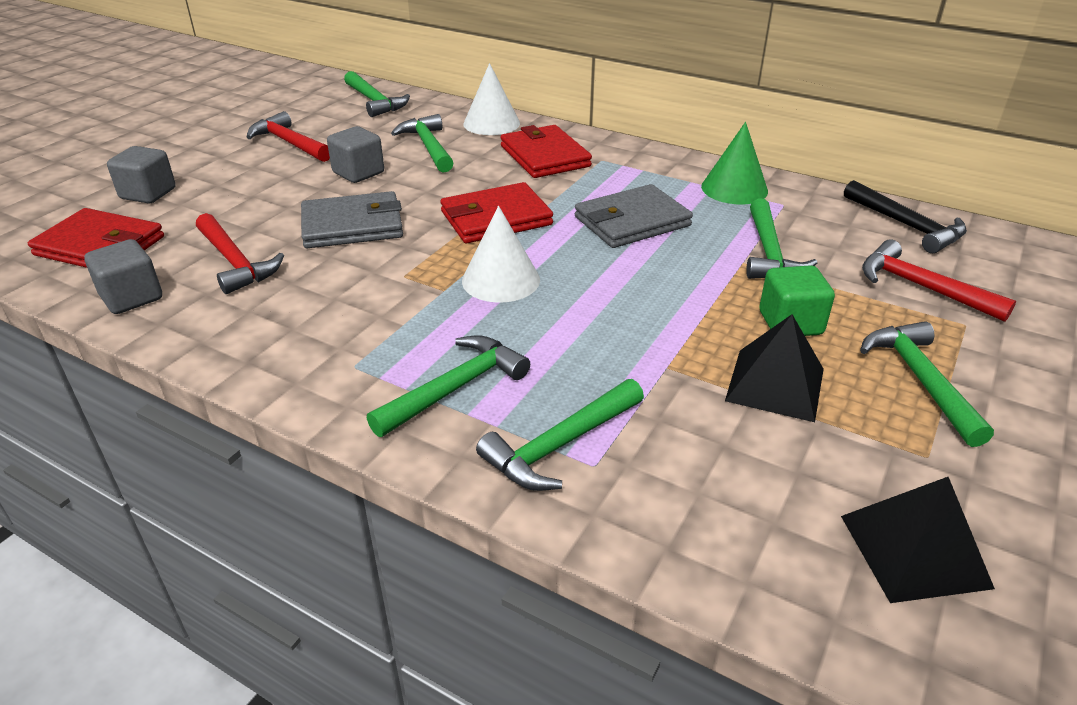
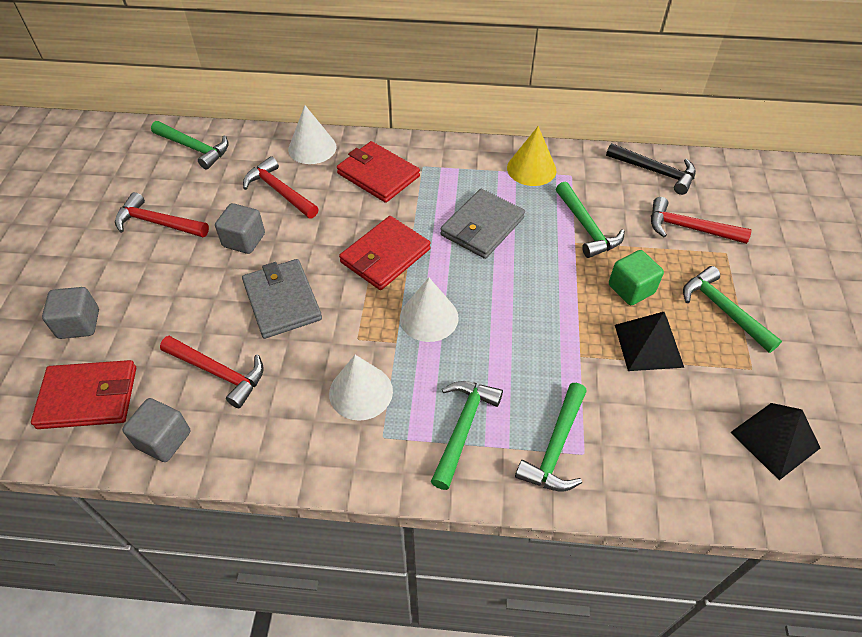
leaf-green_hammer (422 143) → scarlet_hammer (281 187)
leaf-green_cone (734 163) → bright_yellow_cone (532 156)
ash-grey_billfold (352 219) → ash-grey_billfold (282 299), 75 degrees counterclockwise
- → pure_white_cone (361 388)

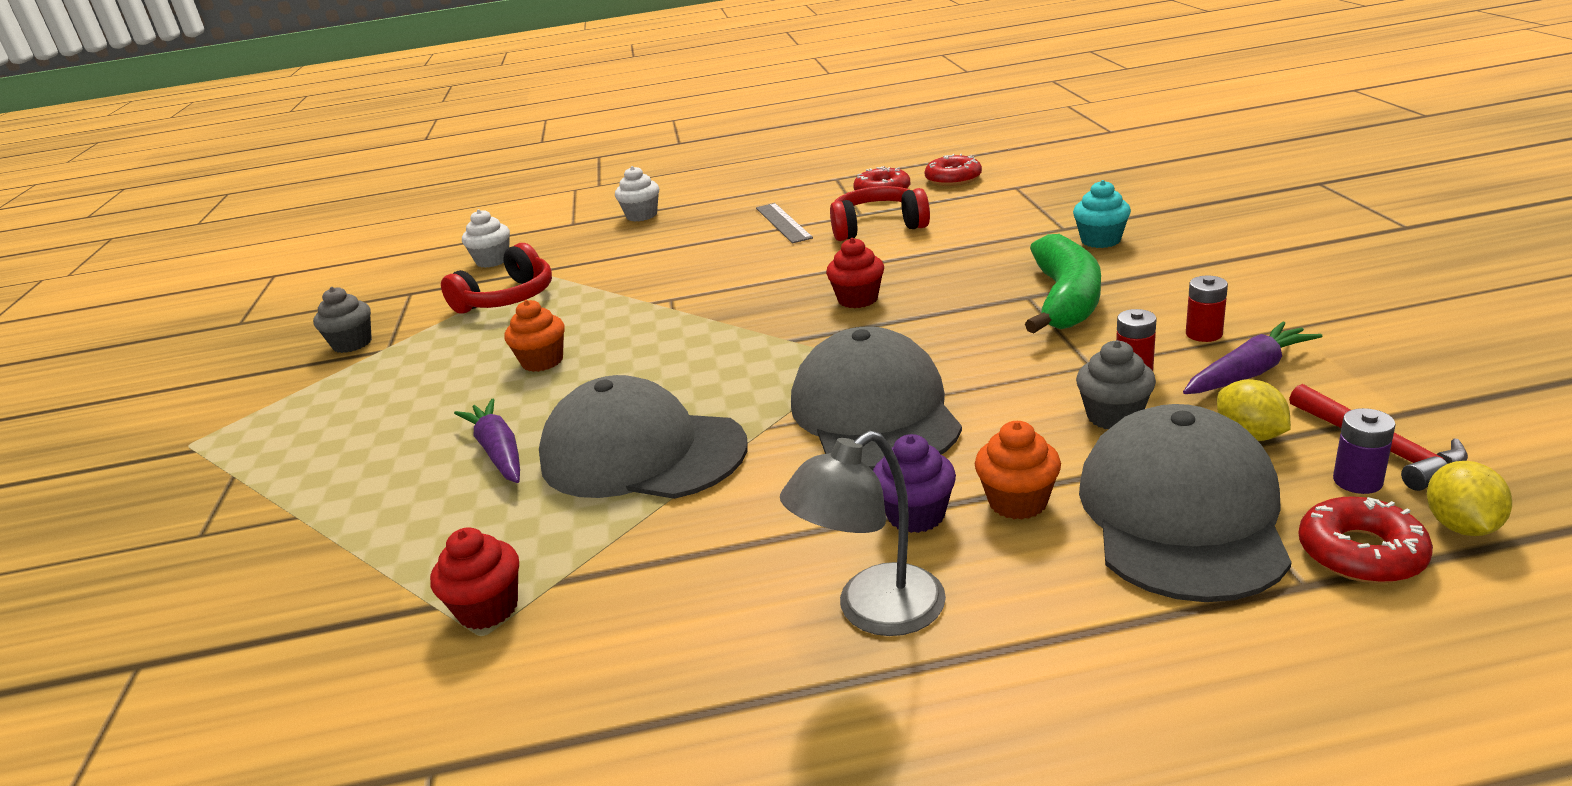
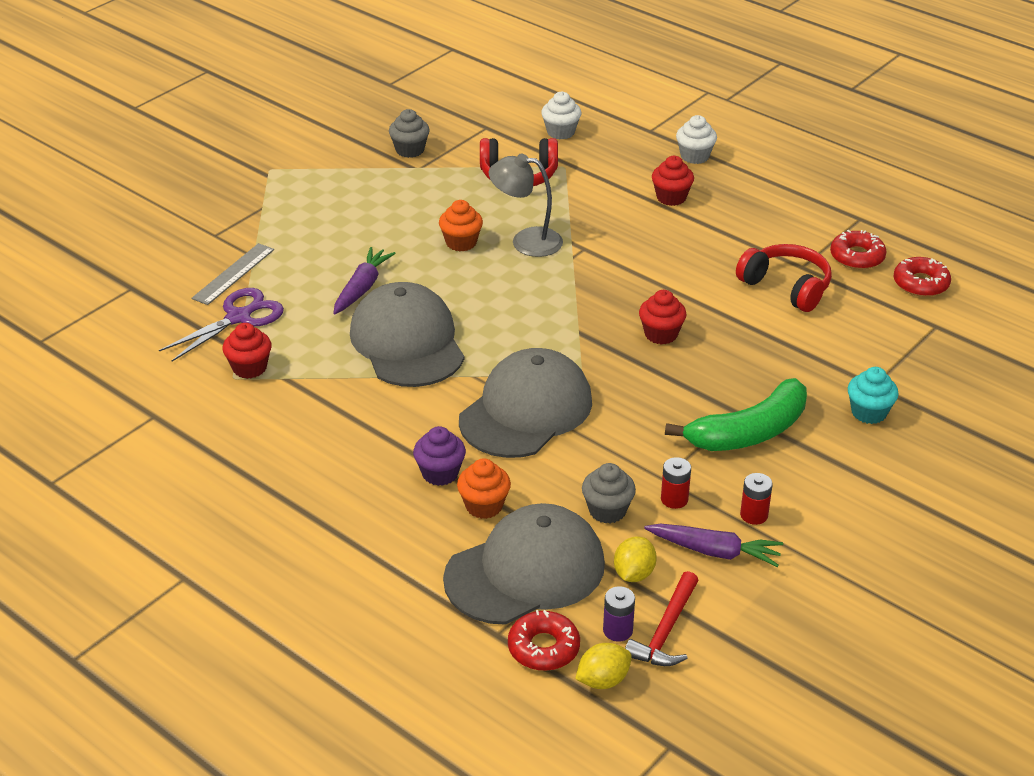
ash-grey_measuring_stick (784 223) → ash-grey_measuring_stick (232 274), shifted
ash-grey_desk_lamp (863 533) → ash-grey_desk_lamp (526 205), shifted
- → scarlet_fairy_cake (673 181)
- → purple_scissors (221 324)

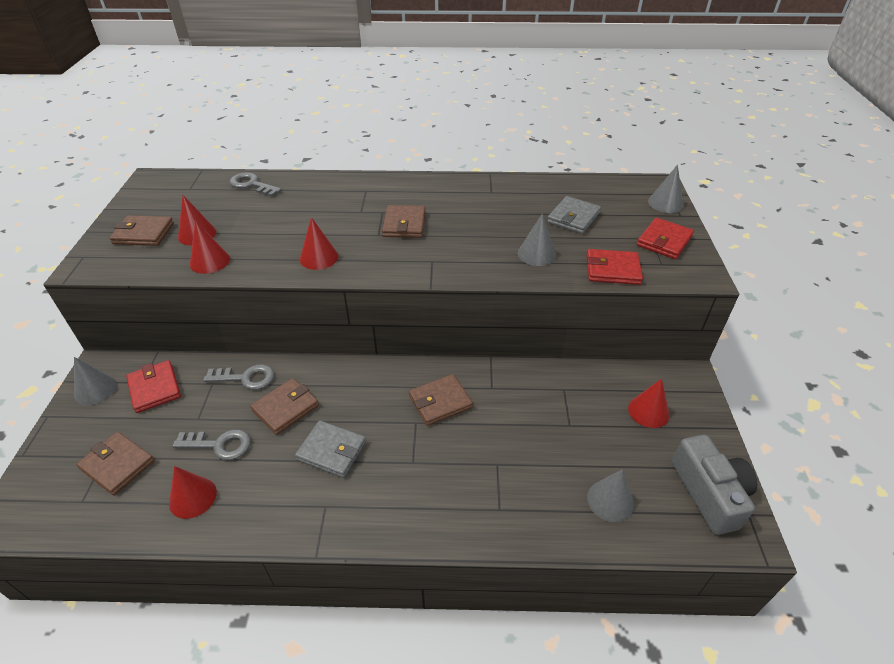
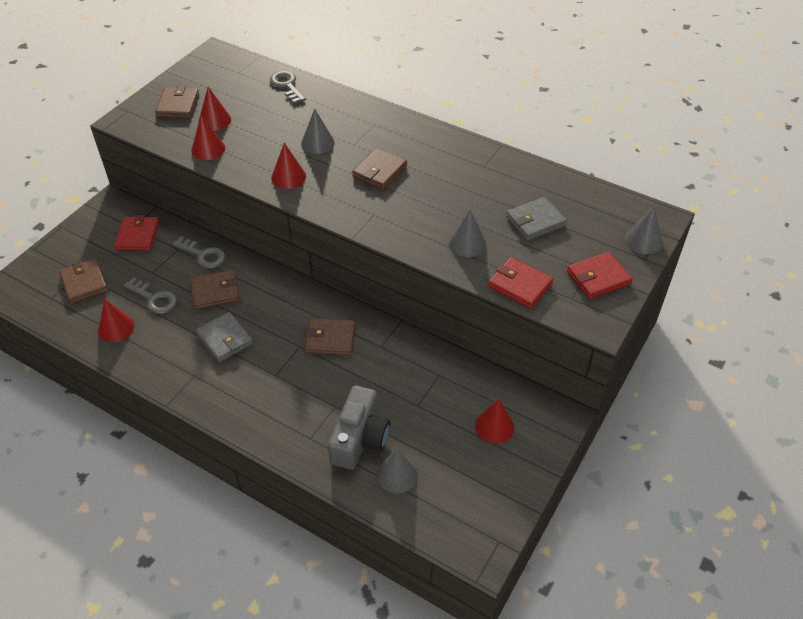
russet_billfold (141 230) → russet_billfold (177 102), 60 degrees clockwise
ash-grey_cone (95 381) → ash-grey_cone (318 131), shifted
ash-grey_camera (714 485) → ash-grey_camera (359 428), shifted

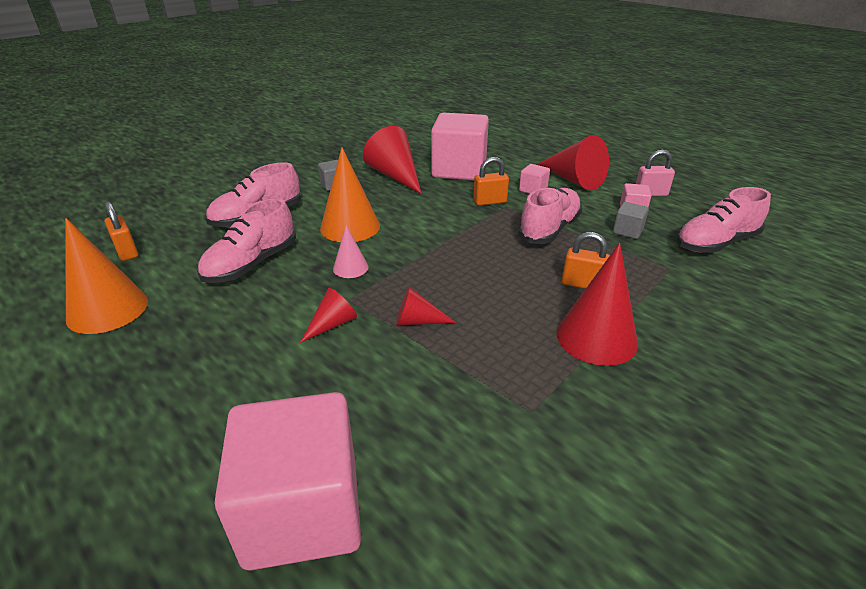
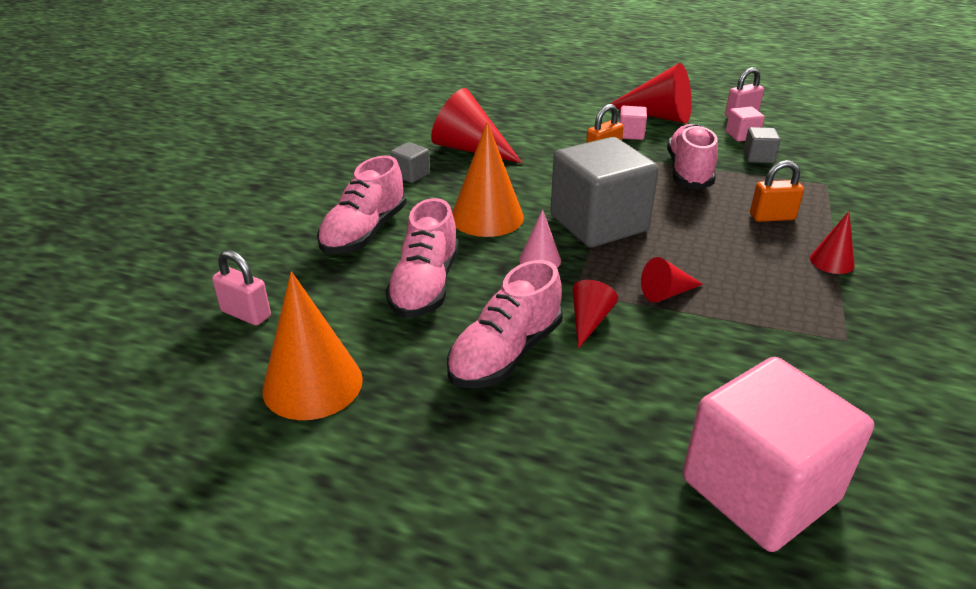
rosy_cube (460 146) → -
rosy_sneaker (723 220) → rosy_sneaker (505 324), shifted
orange_small_lock (121 231) → rosy_small_lock (241 288)
scarlet_cone (597 304) → scarlet_cone (832 242), x0.53
- → ash-grey_cube (604 192)

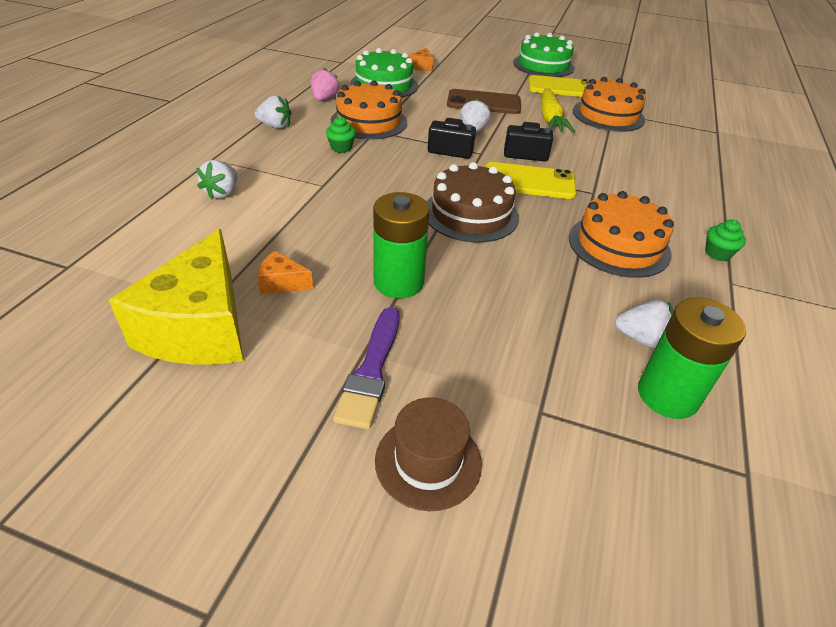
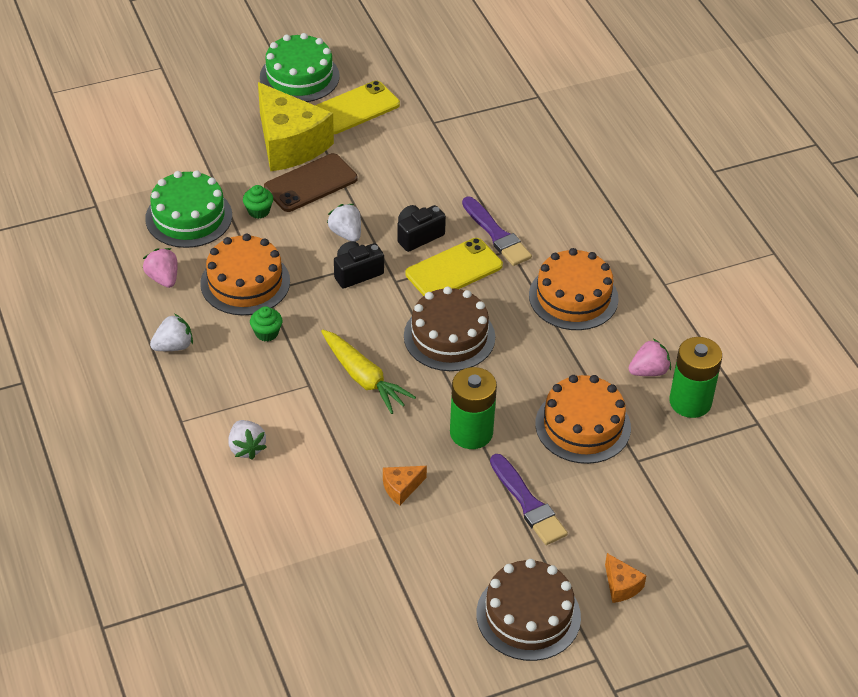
orange_cheese (421 59) → orange_cheese (626 578), shifted
orange_gateau (609 104) → orange_gateau (583 419), shifted
bright_yellow_carrot (558 110) → bright_yellow_carrot (368 372), shifted
leaf-green_fairy_cake (725 240) → leaf-green_fairy_cake (258 202), shifted
bright_yellow_cheese (176 297) → bright_yellow_cheese (296 126), shifted
pure_white_berry (644 324) → rosy_berry (649 357)
russet_tall_hat (428 454) → -
- → purple_brush (497 231)
- → russet_gateau (528 610)

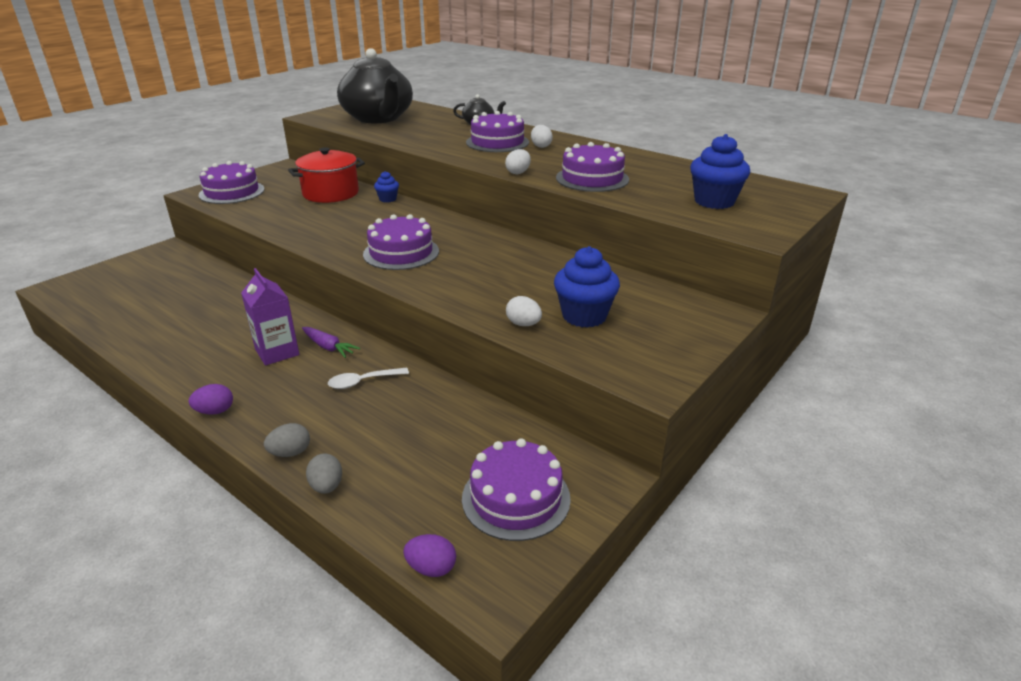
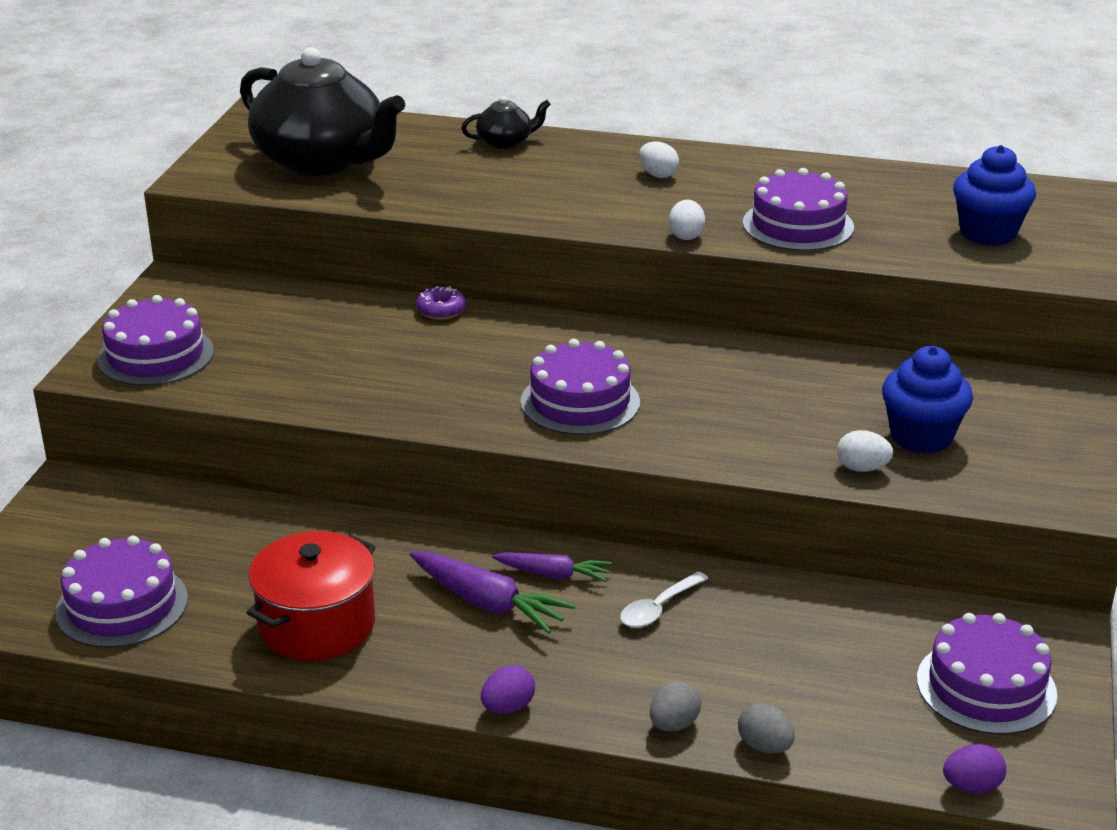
purple_gateau (497 131) → purple_gateau (121 591), shifted
scarlet_stockpot (326 175) → scarlet_stockpot (311 596), shifted
blue_fairy_cake (386 187) → purple_glazed_donut (441 303)
purple_juice_carton (270 317) → purple_carrot (493 593)

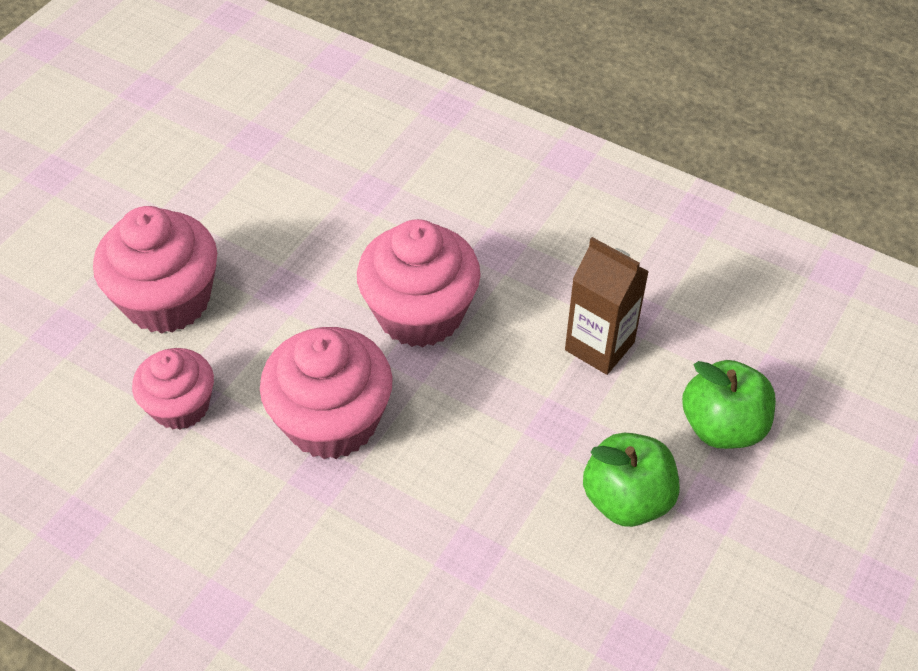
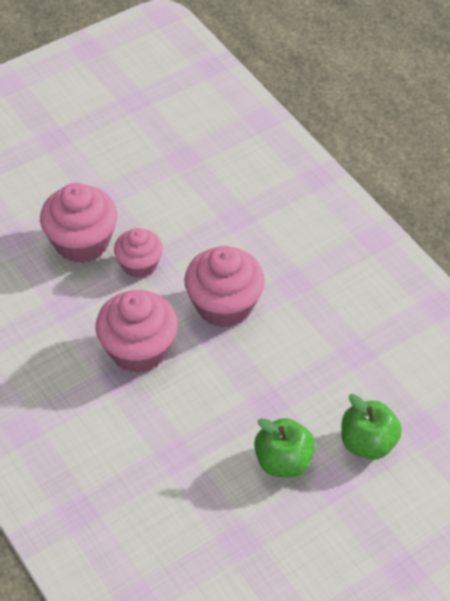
russet_juice_carton (607 306) → -
rosy_fairy_cake (173 389) → rosy_fairy_cake (138 253), shifted

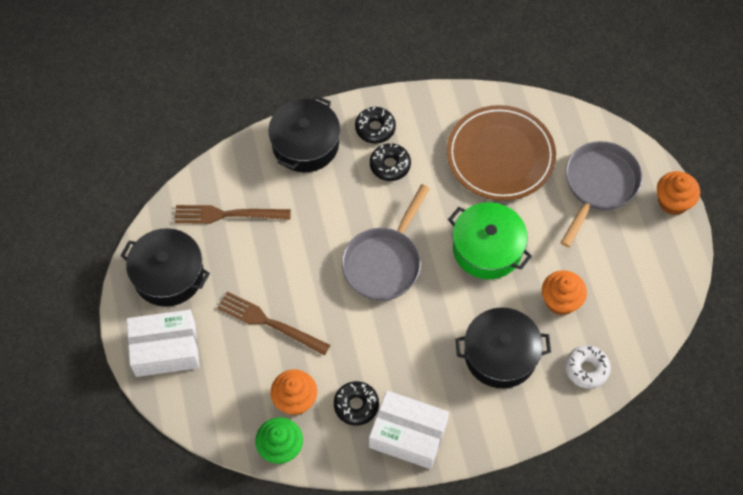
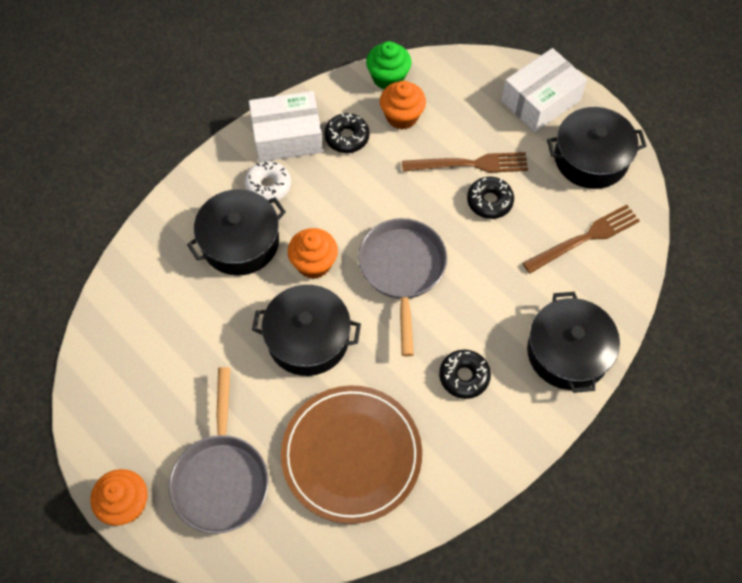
black_glazed_donut (375 125) → black_glazed_donut (490 198), shifted
leaf-green_stockpot (490 240) → black_stockpot (306 330)
orange_fairy_cake (564 292) → orange_fairy_cake (313 253), shifted
pure_white_glazed_donut (588 367) → pure_white_glazed_donut (267 181), shifted

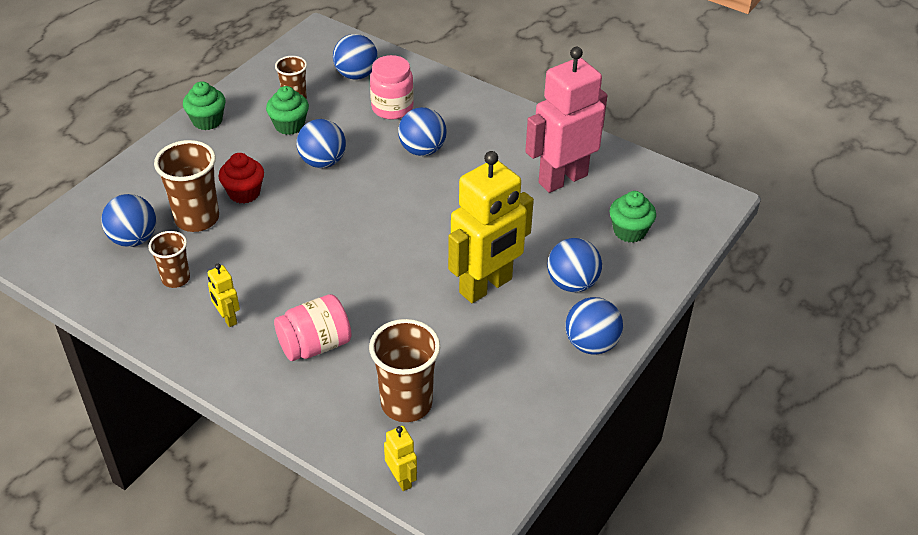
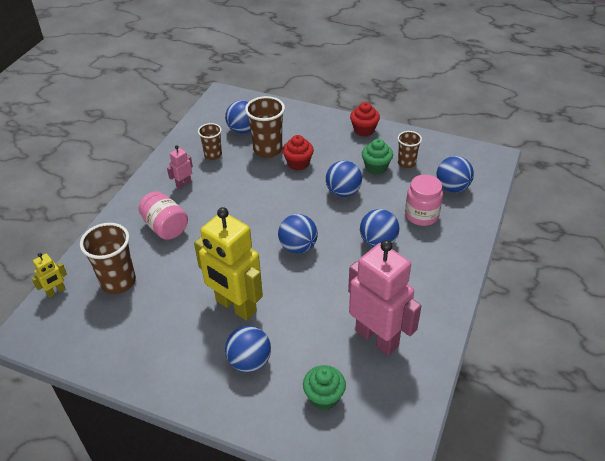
leaf-green_fairy_cake (204 105) → scarlet_fairy_cake (365 119)
bright_yellow_robot_figure (224 295) → rosy_robot_figure (180 167)
blue_sphere (594 326) → blue_sphere (298 234), shifted

